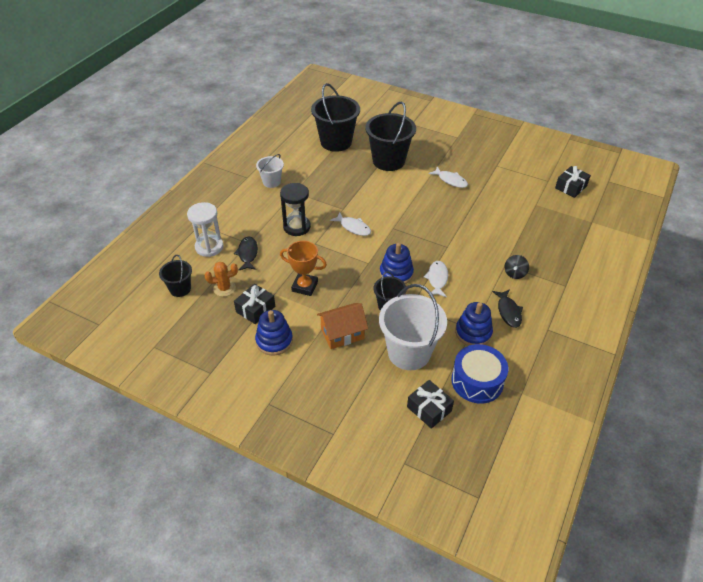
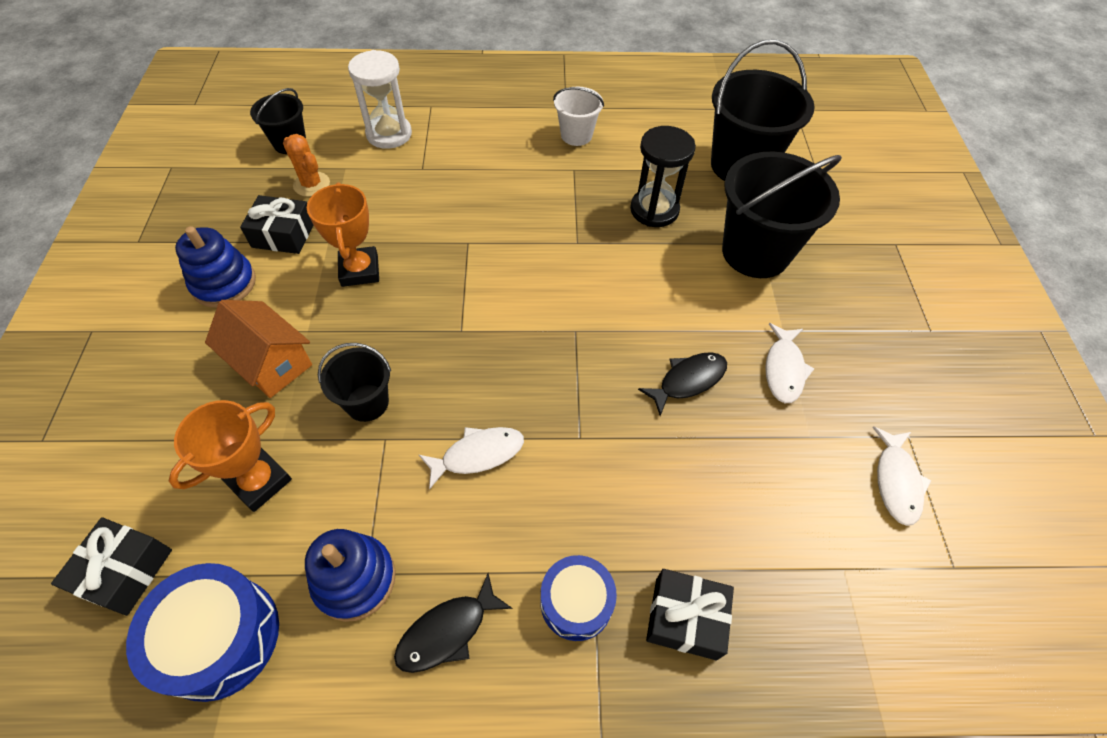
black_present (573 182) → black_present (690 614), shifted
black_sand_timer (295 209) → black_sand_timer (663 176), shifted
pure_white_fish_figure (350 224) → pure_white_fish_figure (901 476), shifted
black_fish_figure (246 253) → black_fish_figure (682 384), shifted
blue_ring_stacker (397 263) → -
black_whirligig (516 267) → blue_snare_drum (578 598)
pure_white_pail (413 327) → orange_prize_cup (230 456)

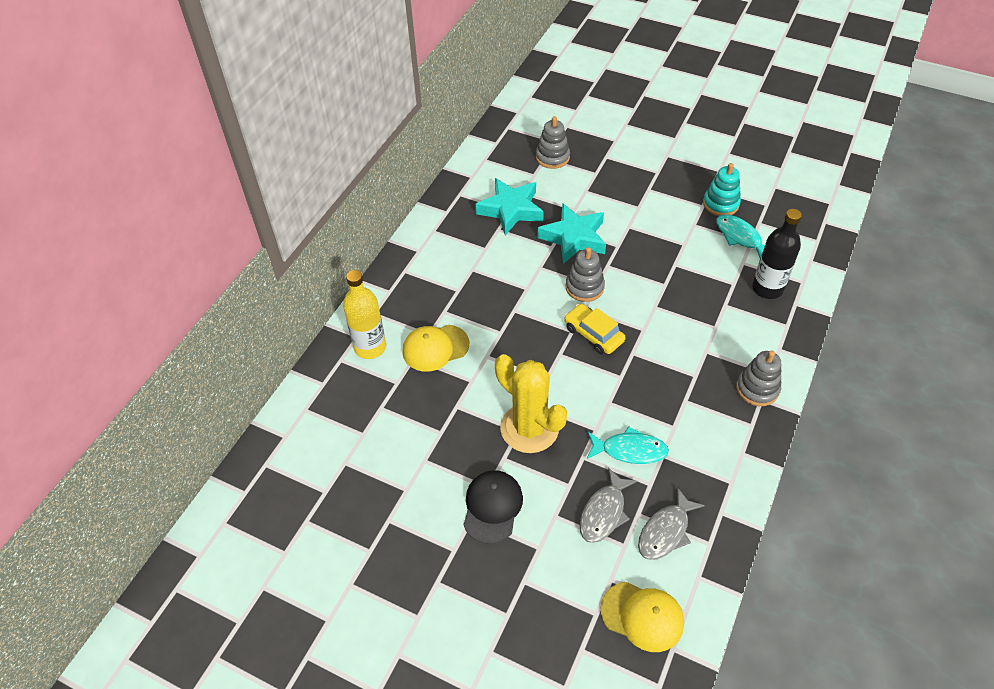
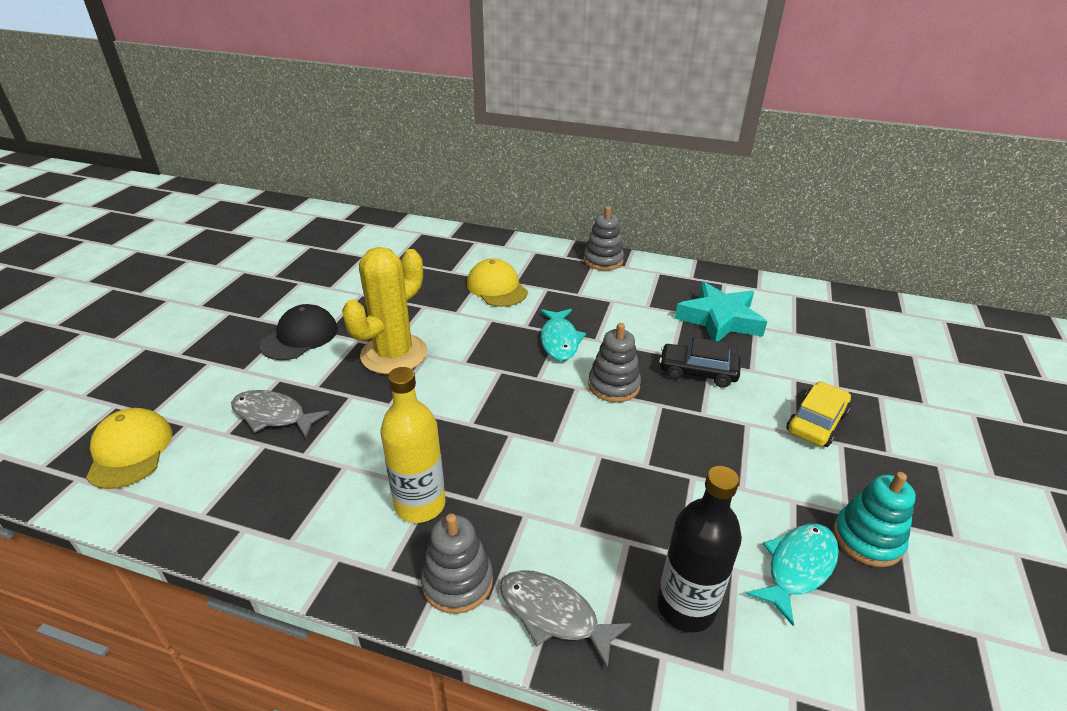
ash-grey_ring_stacker (553 142) → ash-grey_ring_stacker (604 238), shifted
aqua_star (571 233) → black_toy_car (699 362)
bright_yellow_drink_bottle (364 314) → bright_yellow_drink_bottle (413 445), shifted
bright_yellow_toy_car (595 329) → bright_yellow_toy_car (818 414), shifted
aqua_fish_figure (628 445) → aqua_fish_figure (563 335), shifted
black_peaked_cap (493 507) → black_peaked_cap (299 332), 60 degrees counterclockwise
ash-grey_fish_figure (671 523) → ash-grey_fish_figure (565 619), shifted
bright_yellow_peaked_cap (642 617) → bright_yellow_peaked_cap (129 448), 150 degrees clockwise

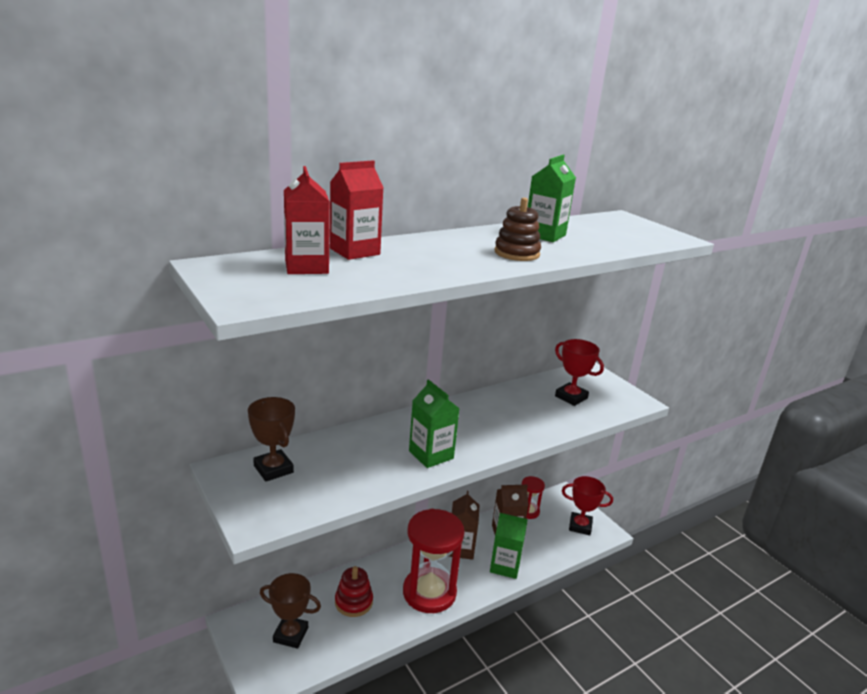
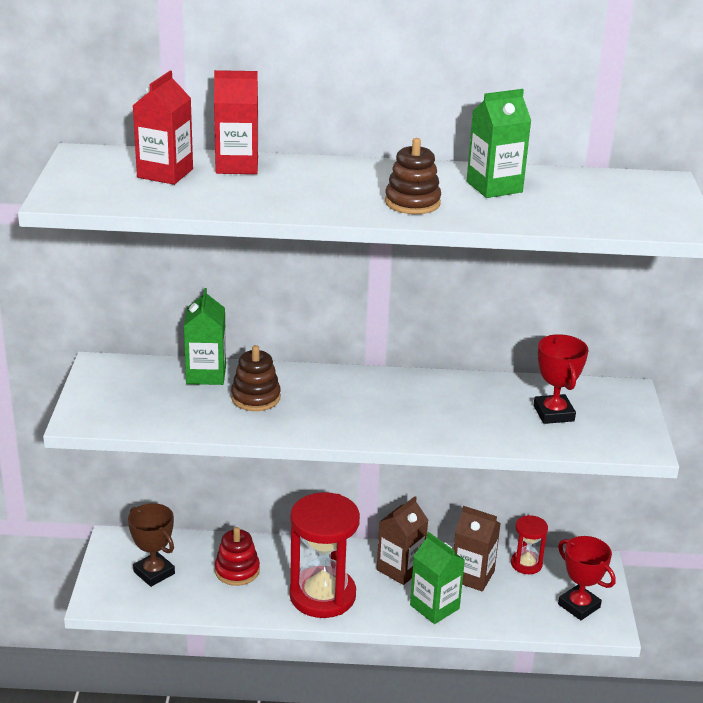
leaf-green_juice_carton (434 423) → leaf-green_juice_carton (205 336), shifted
russet_prize_cup (271 439) → -
- → russet_ring_stacker (256 378)

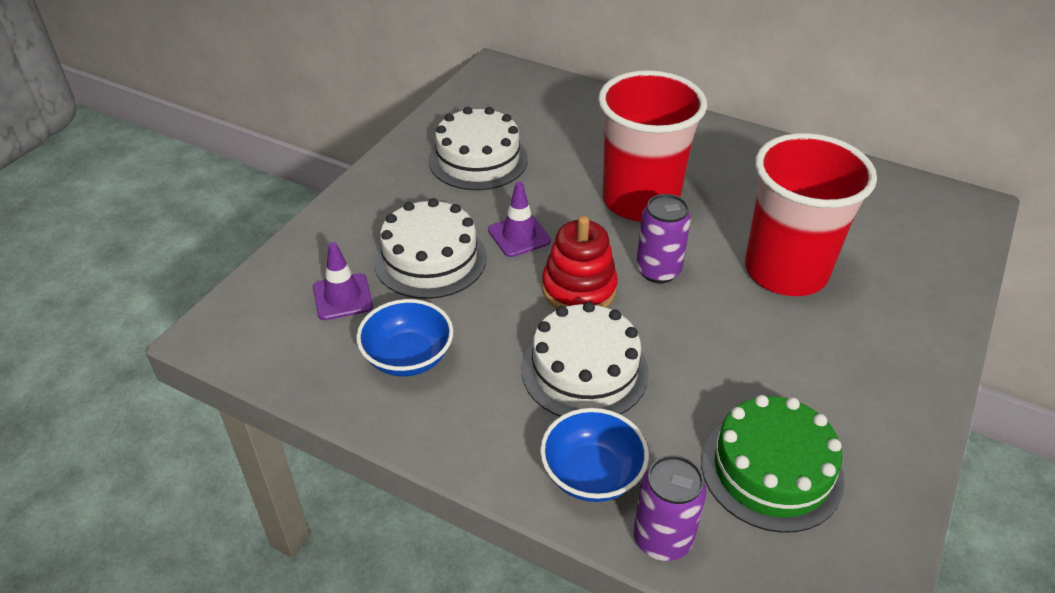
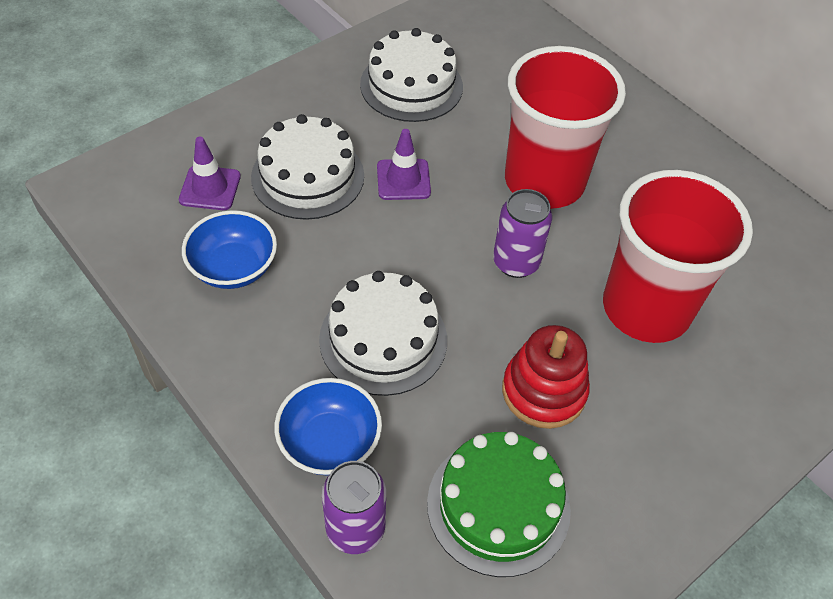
scarlet_ring_stacker (580 262) → scarlet_ring_stacker (546 377), shifted

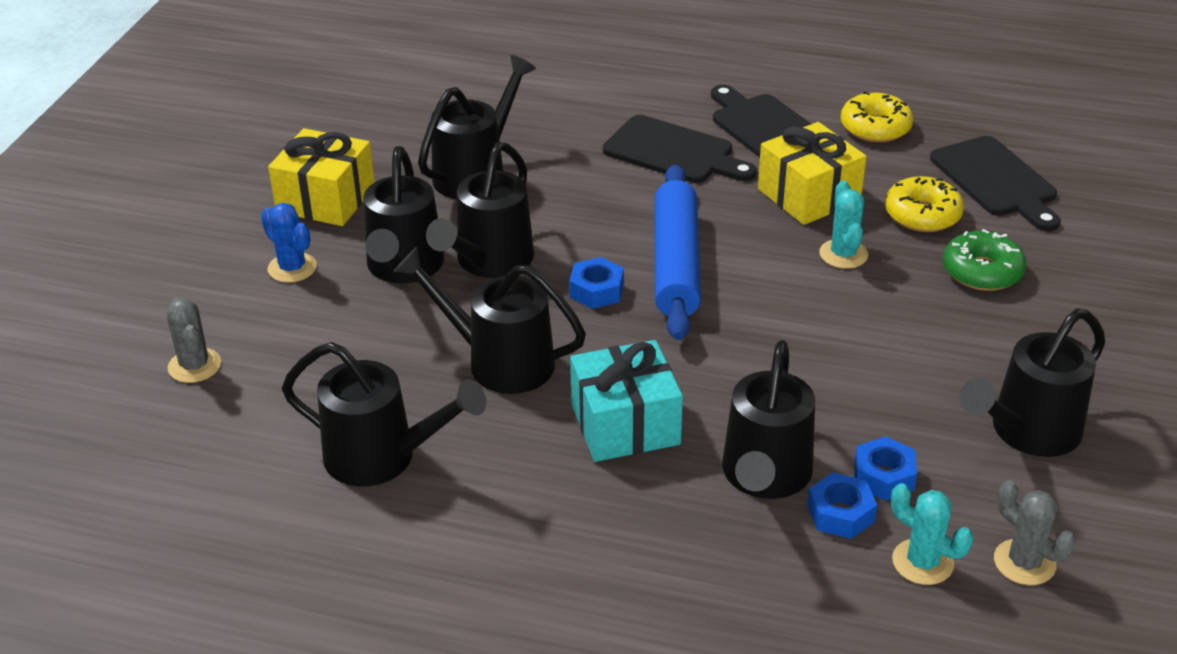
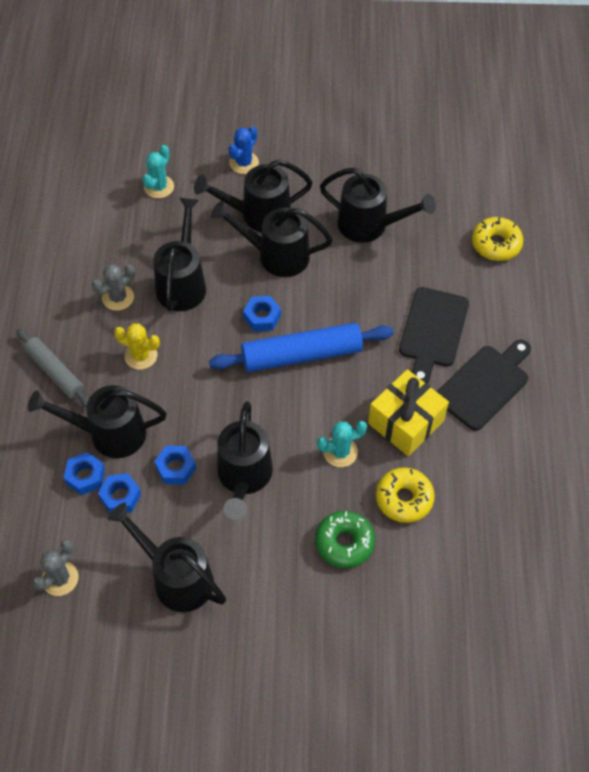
bright_yellow_glazed_donut (877 116) → bright_yellow_glazed_donut (497 239), shifted
bright_yellow_present (321 177) → -
black_chopping_board (995 183) → -
ash-grey_prickly_plant (194 340) → ash-grey_prickly_plant (113 287), shifted
aqua_present (626 401) → bright_yellow_prickly_plant (137 347)
black_watering_can (384 414) → black_watering_can (245 460), shifted
aqua_prickly_plant (932 534) → aqua_prickly_plant (158 171), shifted
- → ash-grey_pastry_roller (52 368)
- → blue_hex_nut (175 465)

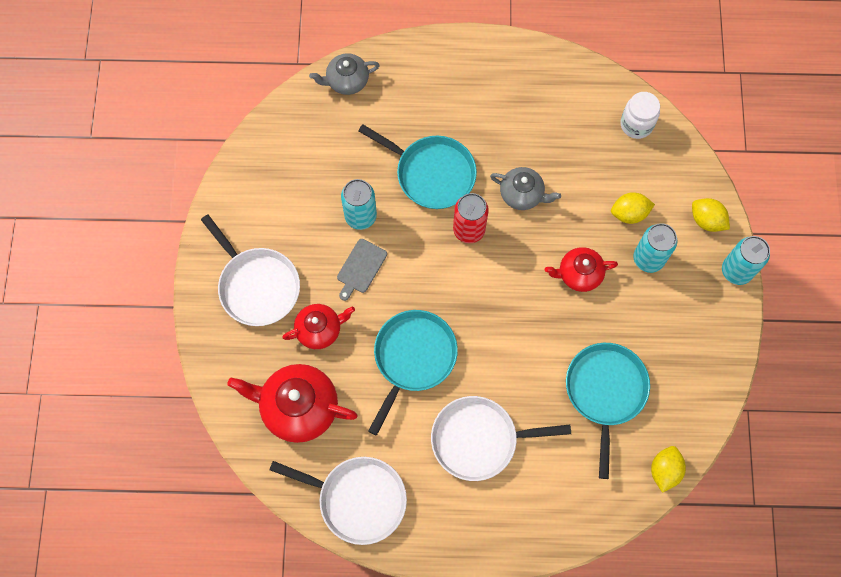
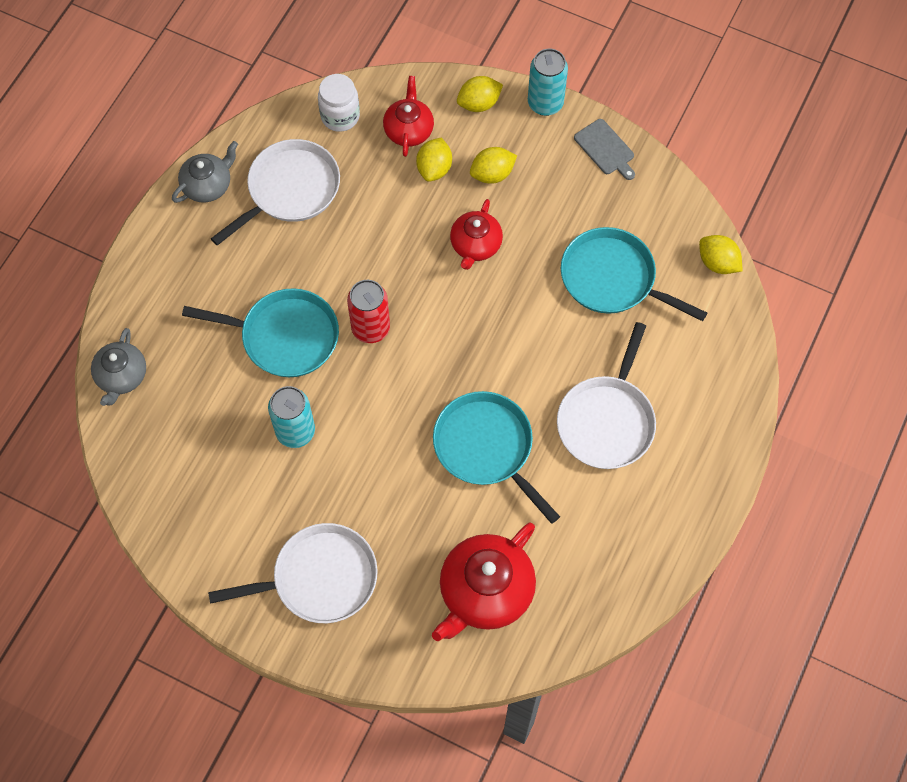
aqua_pan (417 166) → aqua_pan (260 332), 45 degrees clockwise
ash-grey_china_teapot (525 188) → ash-grey_china_teapot (205 172), shifted
aqua_tin (655 248) → bright_yellow_toy_lemon (493 165)
ash-grey_chopping_board (362 270) → ash-grey_chopping_board (604 149), shifted
scarlet_china_teapot (318 326) → scarlet_china_teapot (408 116), shifted
pure_white_pan (338 501) → pure_white_pan (275 192), shifted

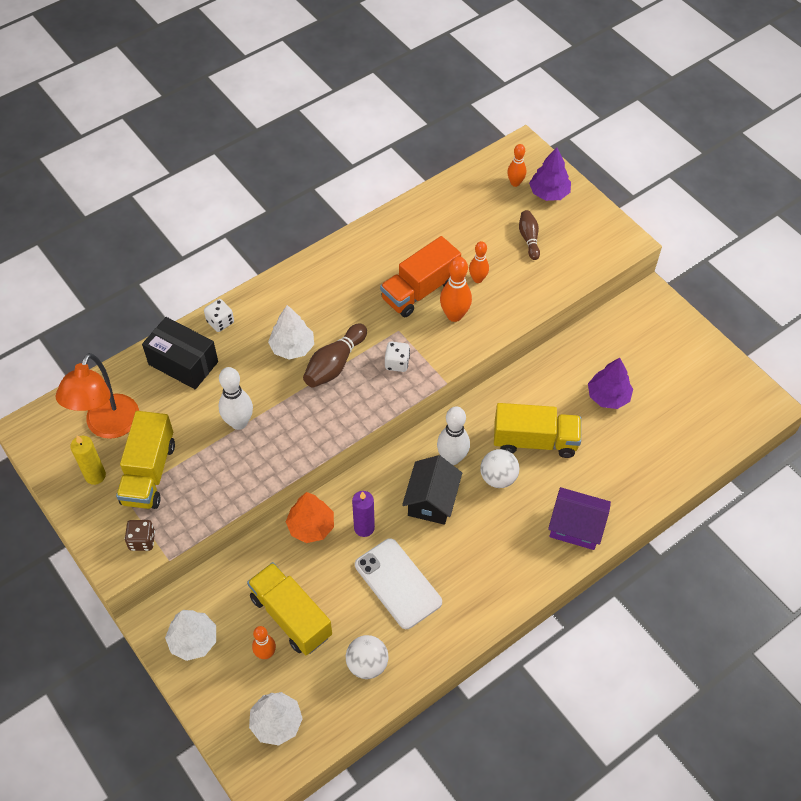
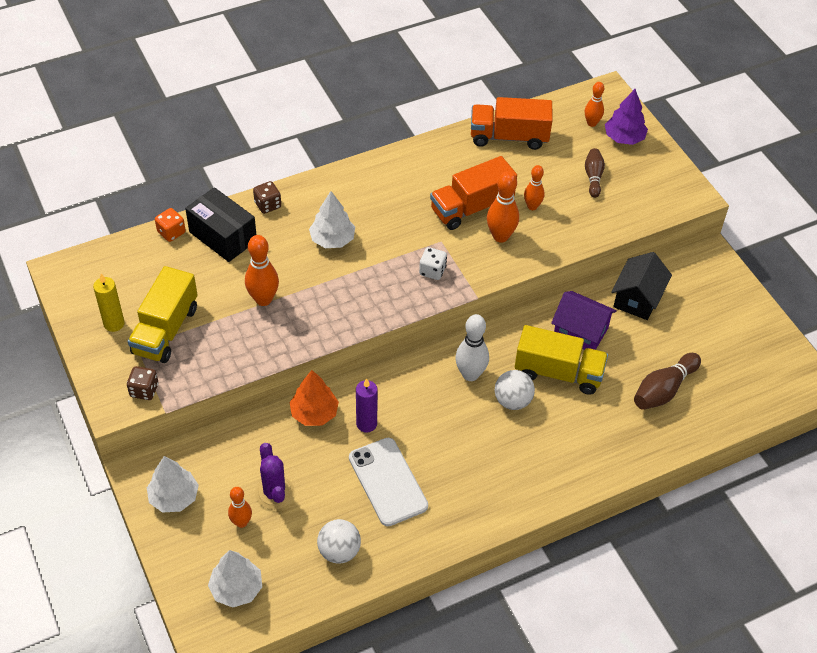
pure_white_game_die (219 315) → russet_game_die (267 197)
russet_skittle (335 356) → russet_skittle (667 381), shifted
orange_desk_lamp (97 396) → -
purple_fir_tree (610 383) → -
pure_white_skittle (235 398) → orange_skittle (262 270)
black_cottage (432 490) → black_cottage (641 286), shifted
purple_cottage (579 518) → purple_cottage (584 320), shifted
bright_yellow_toy_truck (289 608) → purple_prickly_plant (275 476)
- → orange_toy_truck (512 123)
- → orange_game_die (170 225)

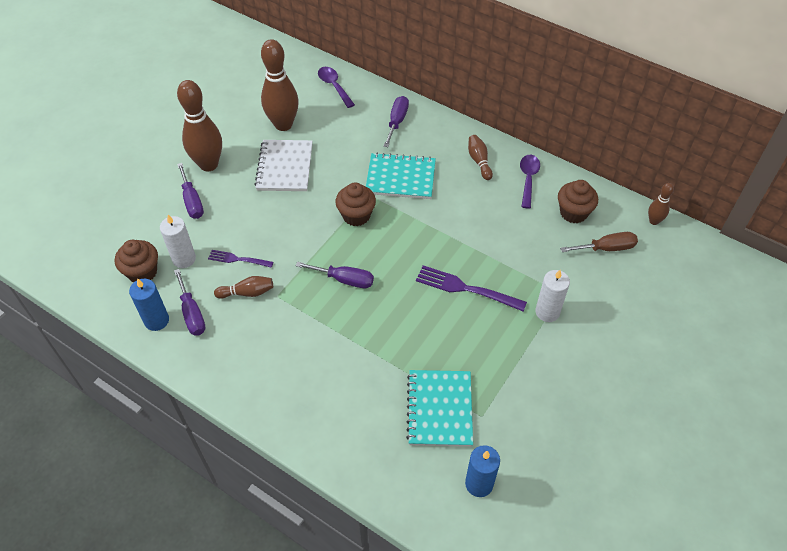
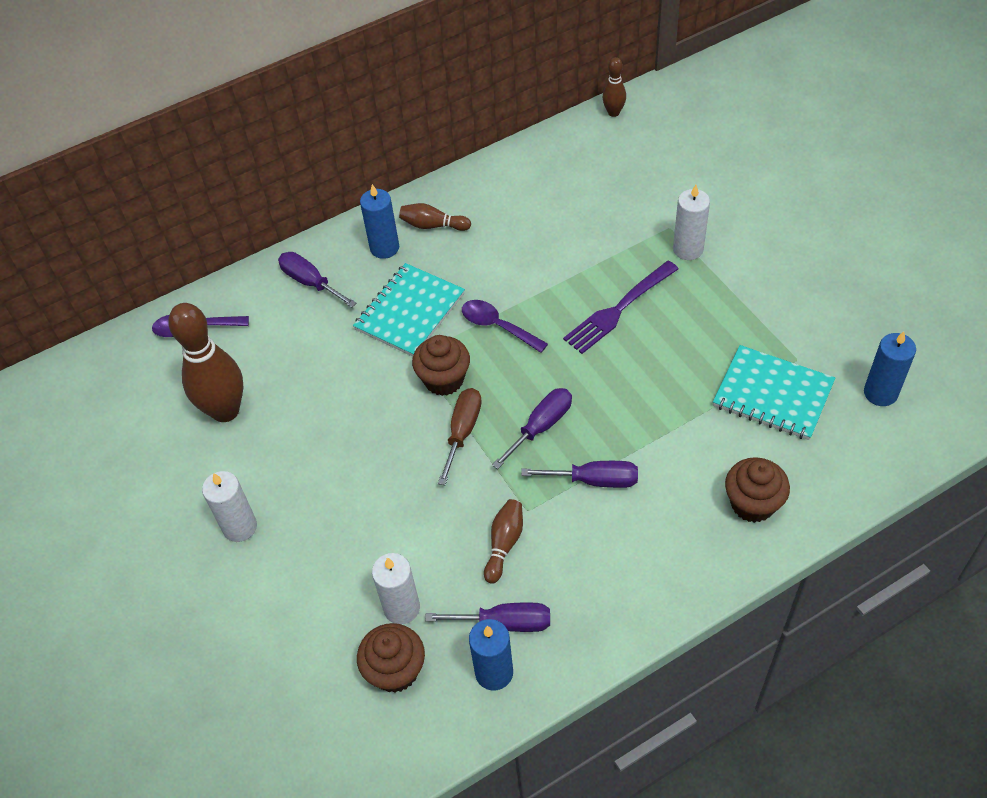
russet_skittle (199 125) → pure_white_candle (229 506)
pure_white_exercise_book (283 165) → -
purple_teaspoon (530 181) → purple_teaspoon (505 326), shifted
purple_flat_screwdriver (190 191) → purple_flat_screwdriver (579 474), shifted
russet_fairy_cake (578 201) → russet_fairy_cake (757 490), shifted
russet_flat_screwdriver (599 242) → russet_flat_screwdriver (460 436), shifted
purple_fork (240 259) → -
- → blue_candle (379 221)

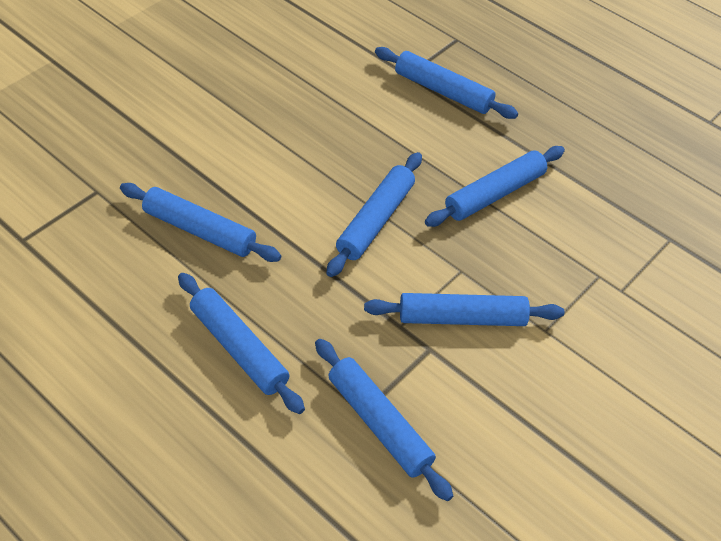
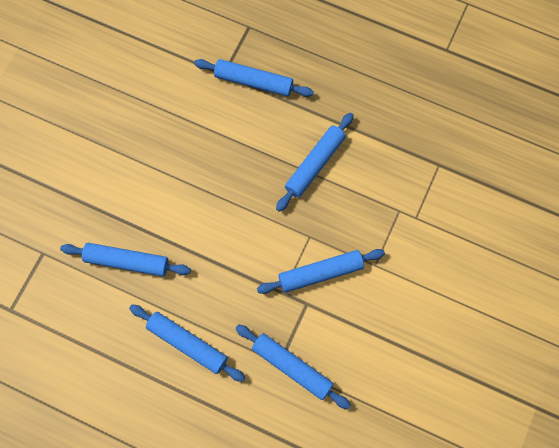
blue_pastry_roller (374 214) → -

